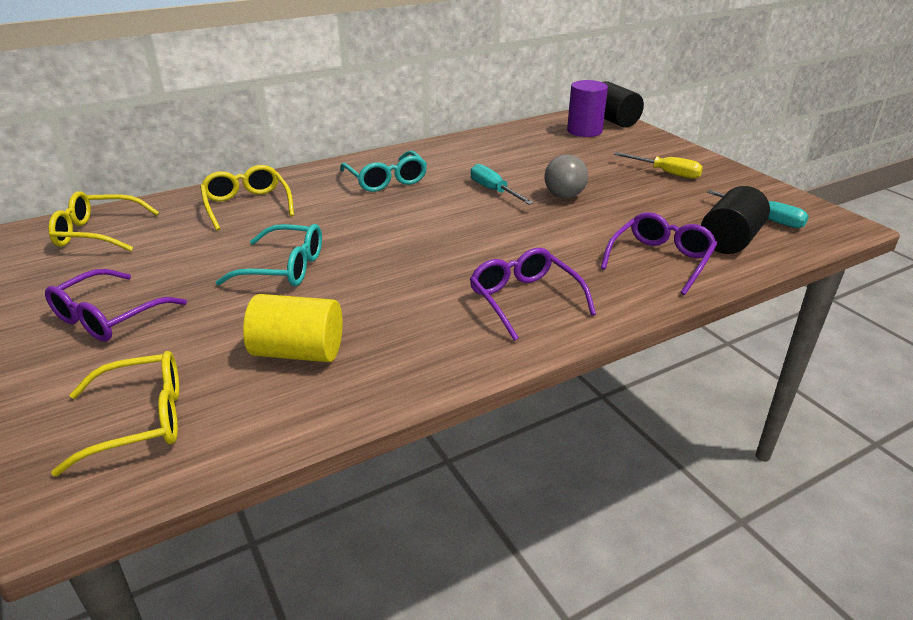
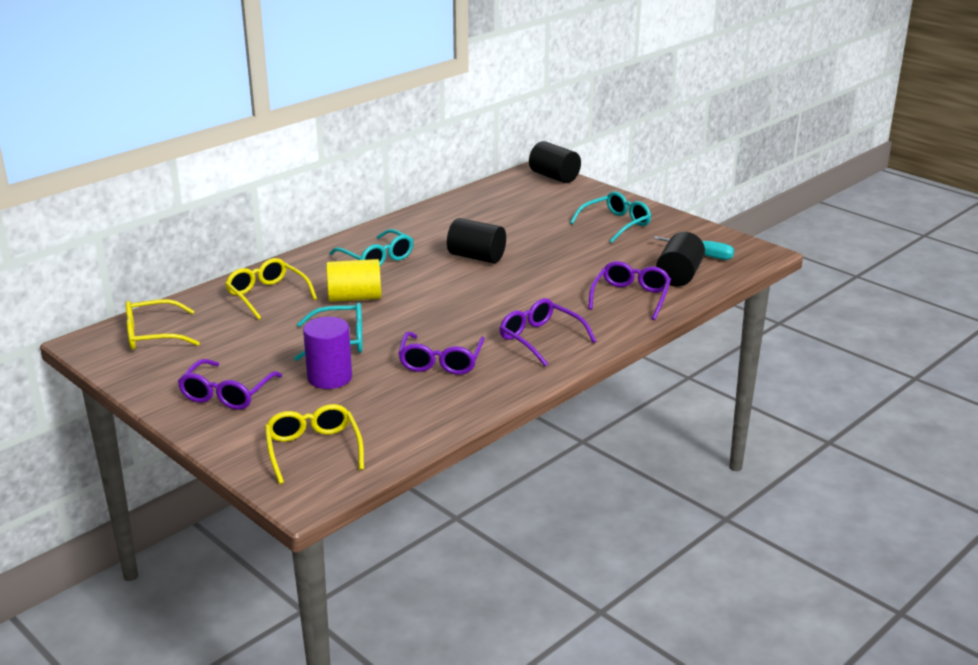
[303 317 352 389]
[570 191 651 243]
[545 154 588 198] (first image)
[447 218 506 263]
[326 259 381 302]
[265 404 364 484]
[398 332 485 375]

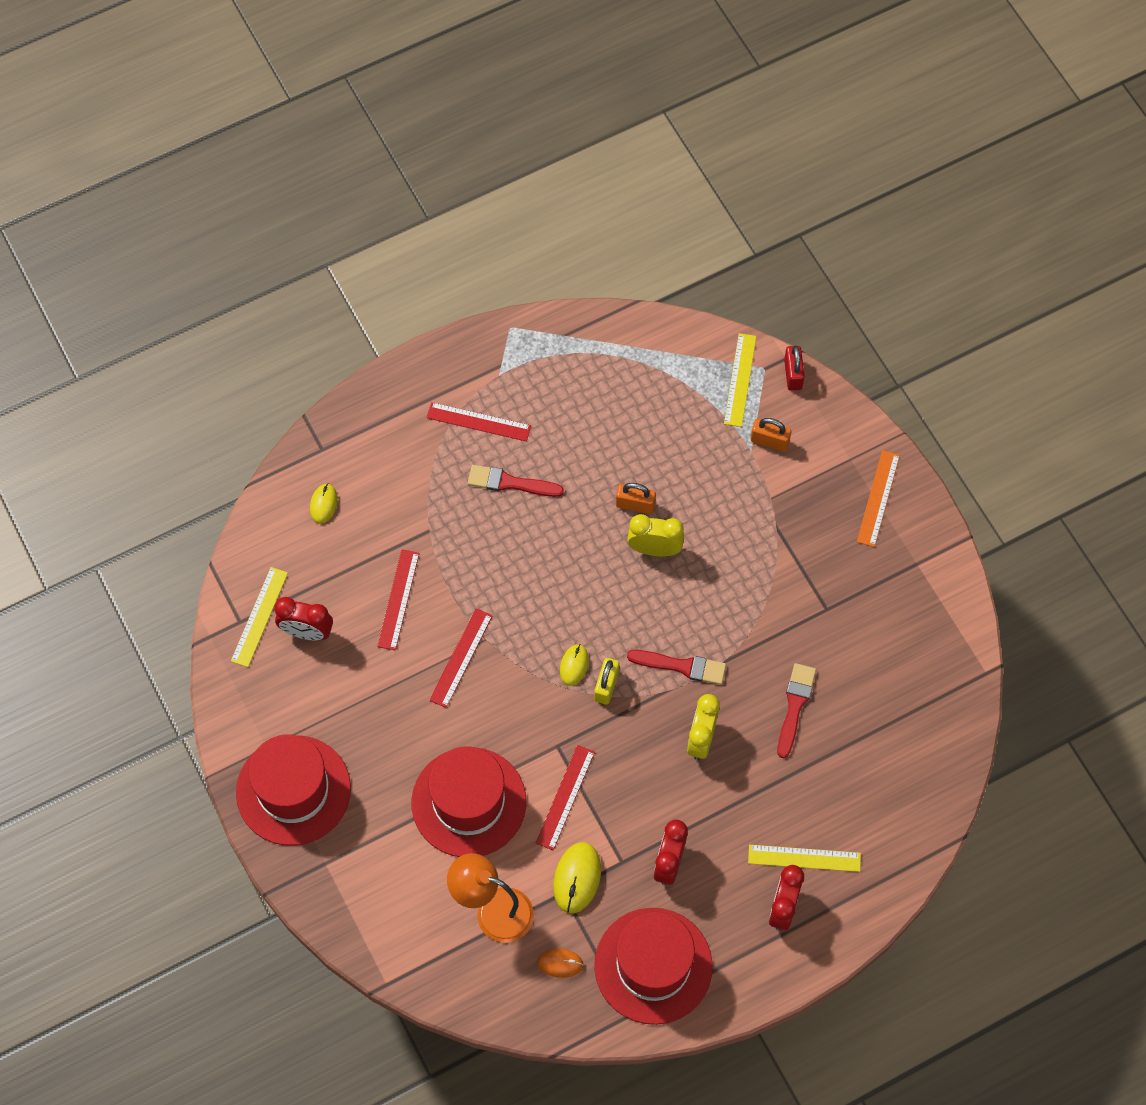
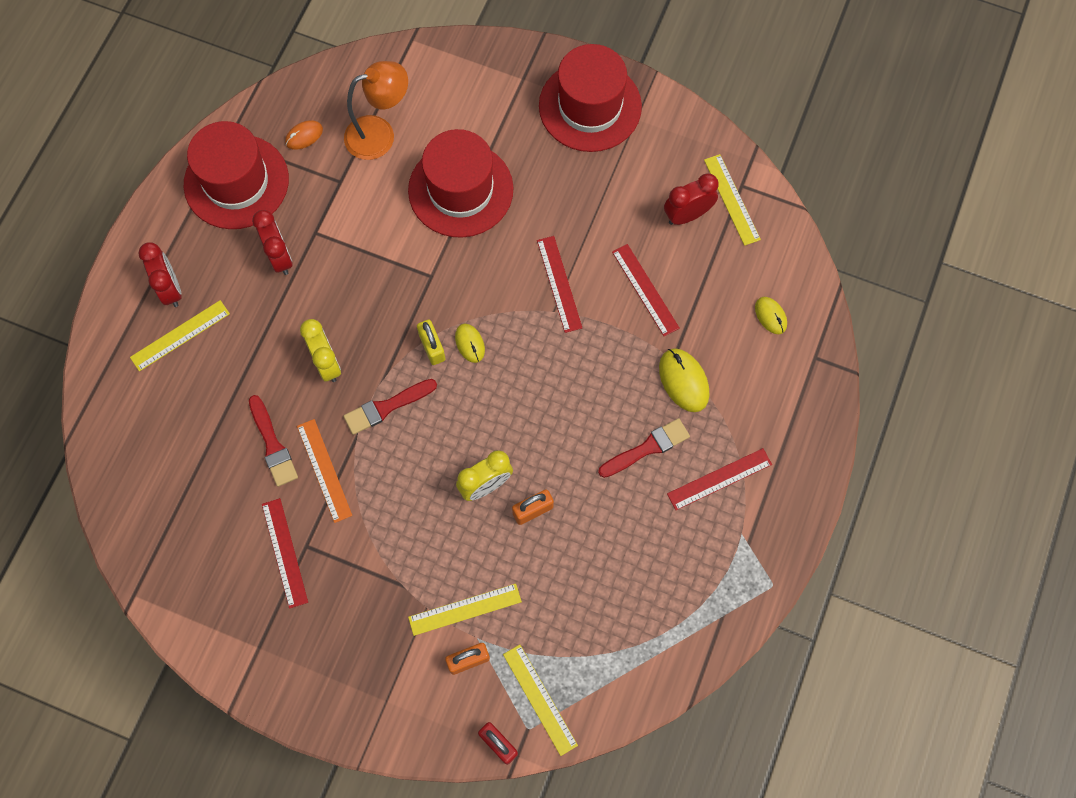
[297 419 352 523]
[262 498 308 609]
[659 348 710 412]
[408 583 522 636]

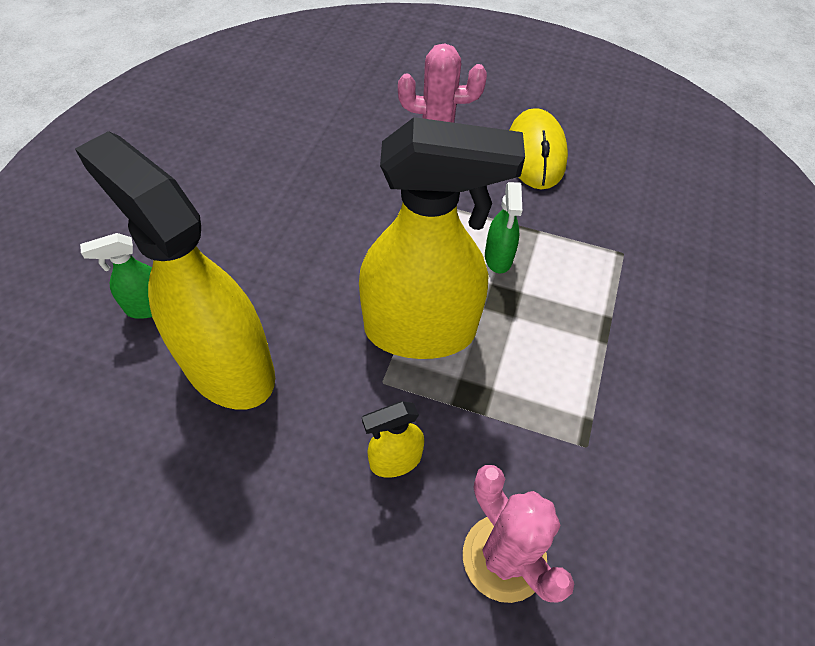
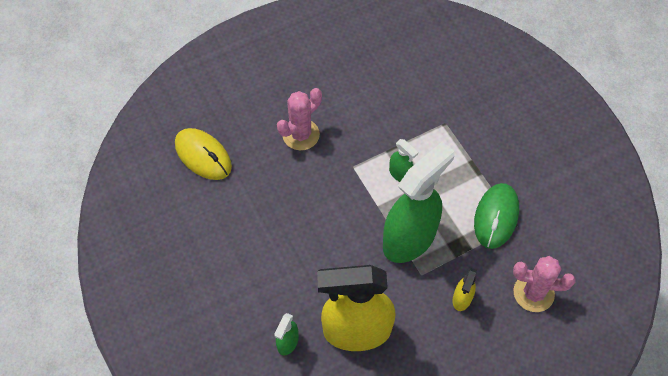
[175 128 232 180]
[383 142 454 263]
[474 183 519 249]

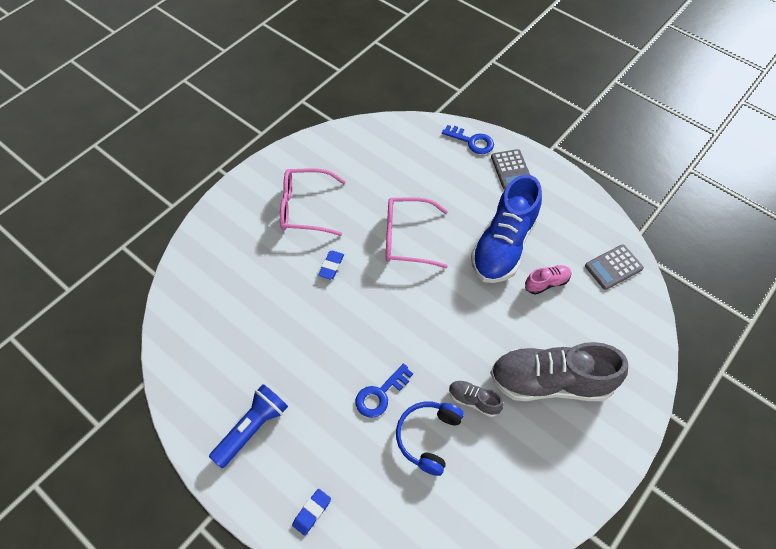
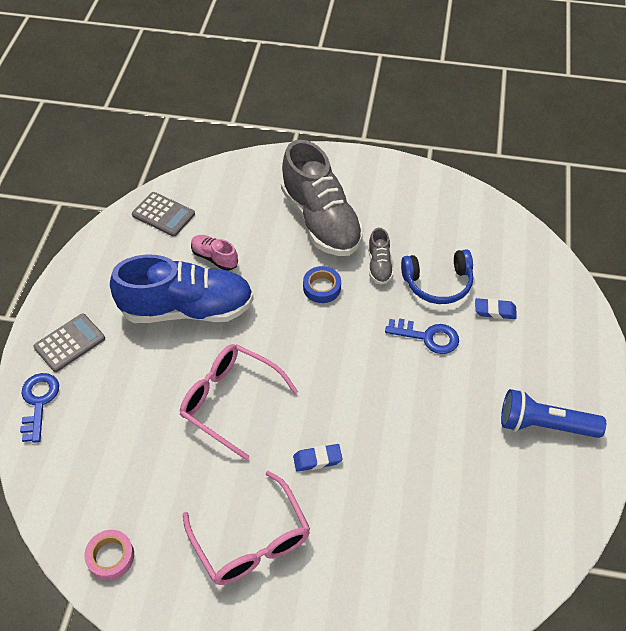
[180 344 298 460]
[475 298 517 319]
[303 266 341 303]
[84 530 134 580]

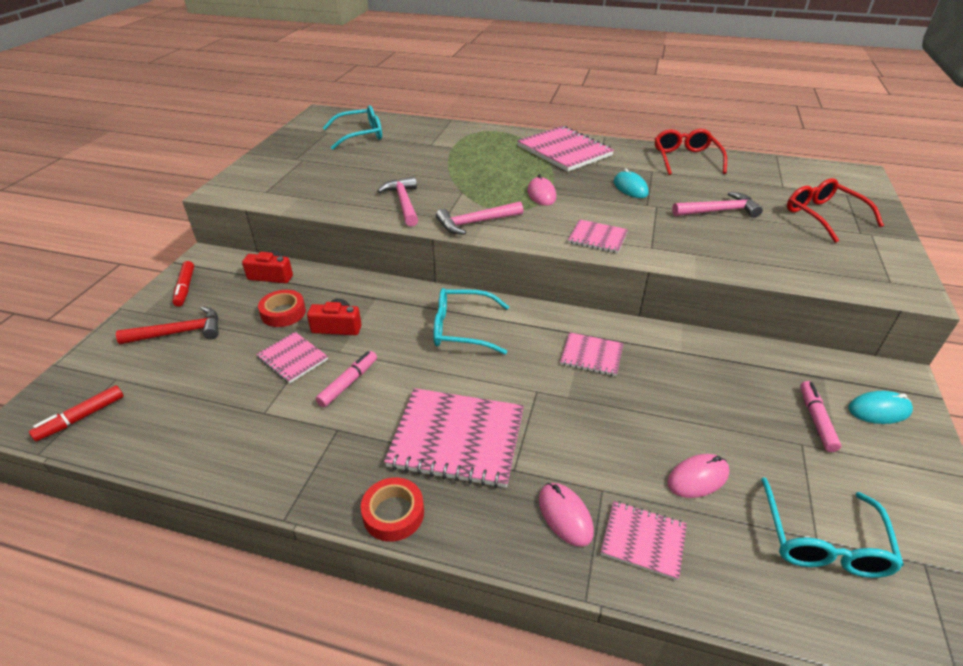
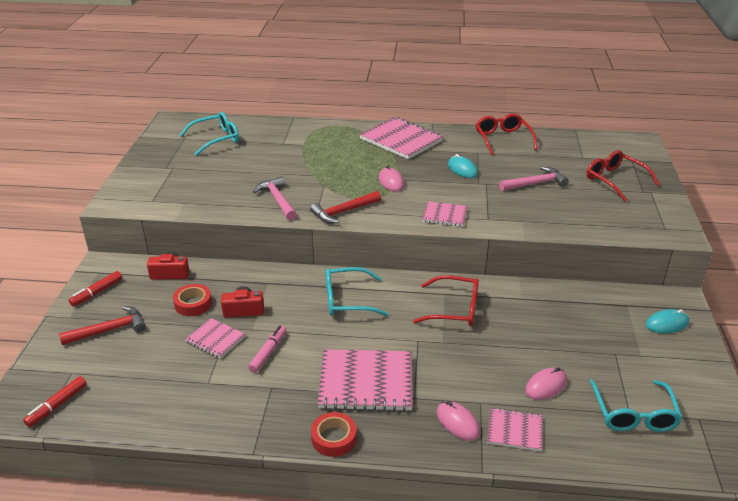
[310 191 381 223]
[69 271 122 306]
[413 275 479 326]
[800 381 842 452] (first image)

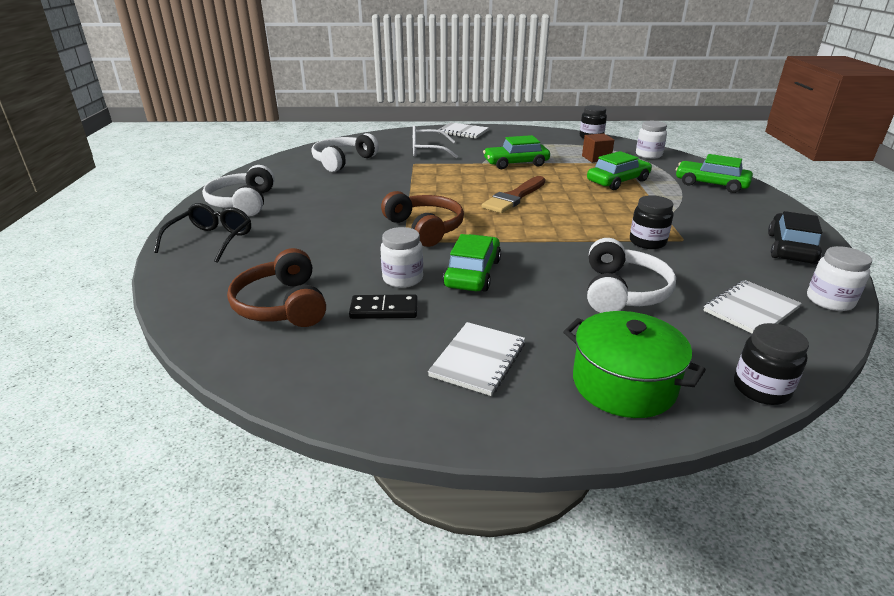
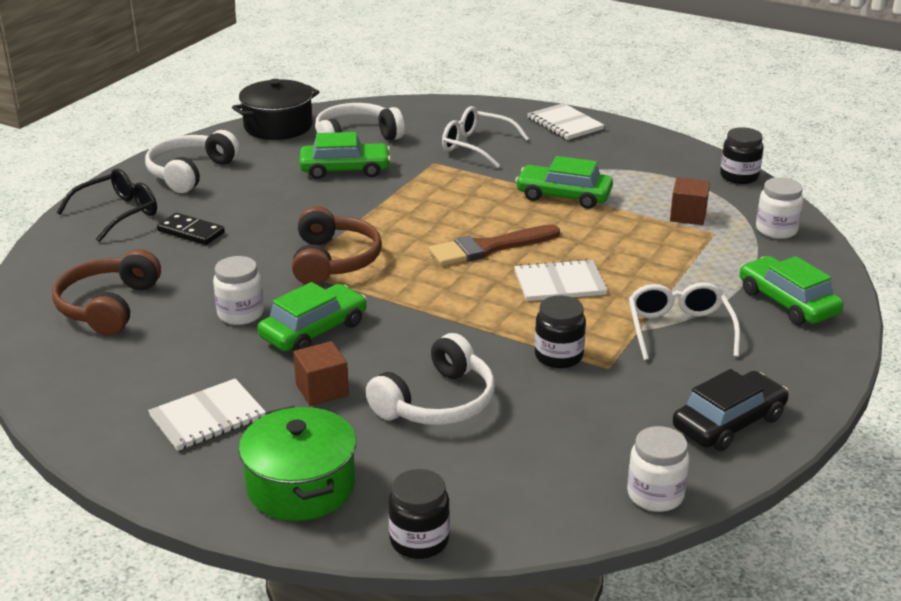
[299 132 391 179]
[514 259 608 301]
[157 213 225 245]
[232 79 319 140]
[629 282 740 360]
[293 341 349 406]

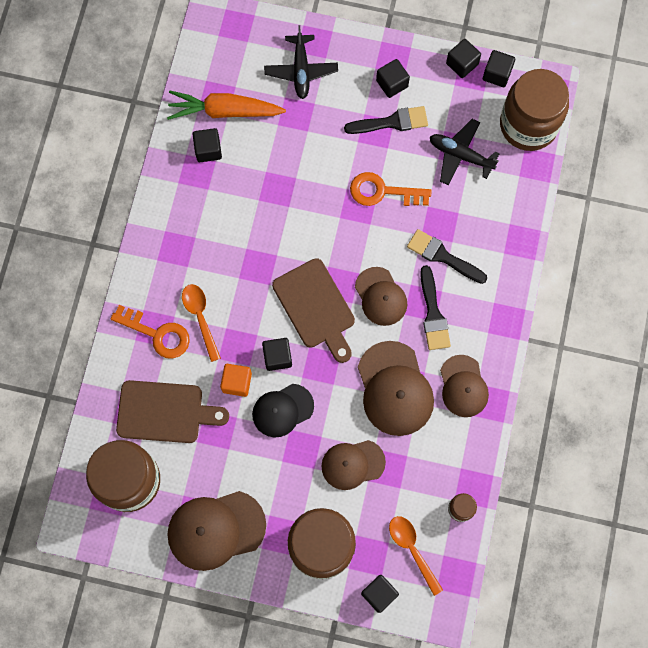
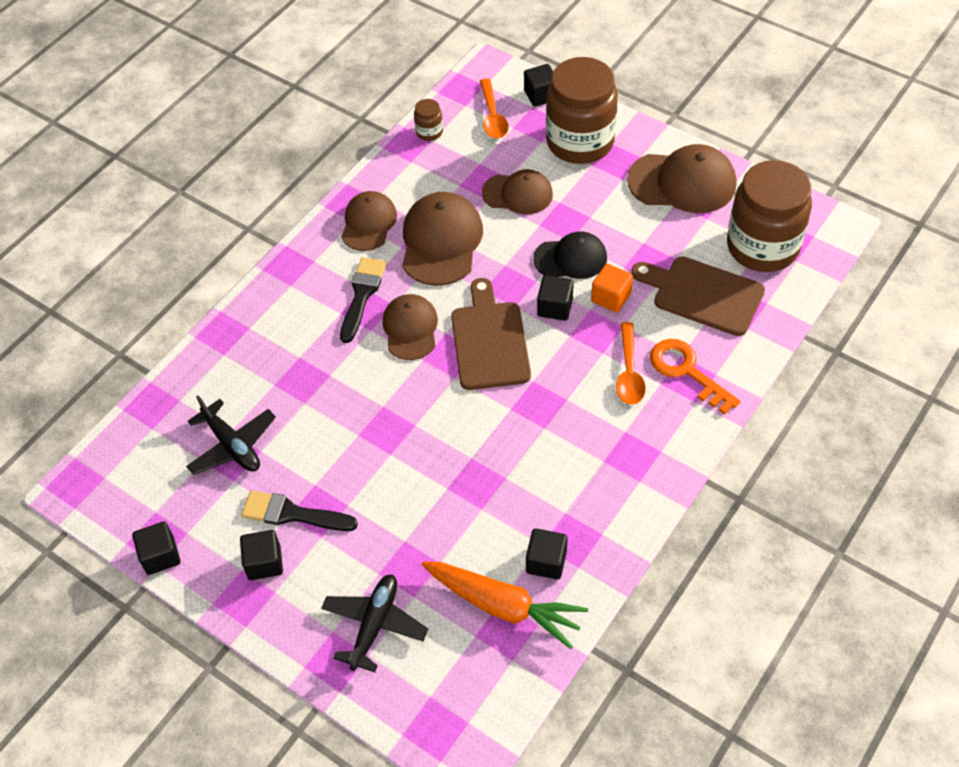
[483 50 515 87] (first image)
[500 69 569 151] (first image)
[350 172 432 206] (first image)
[407 229 487 284] (first image)

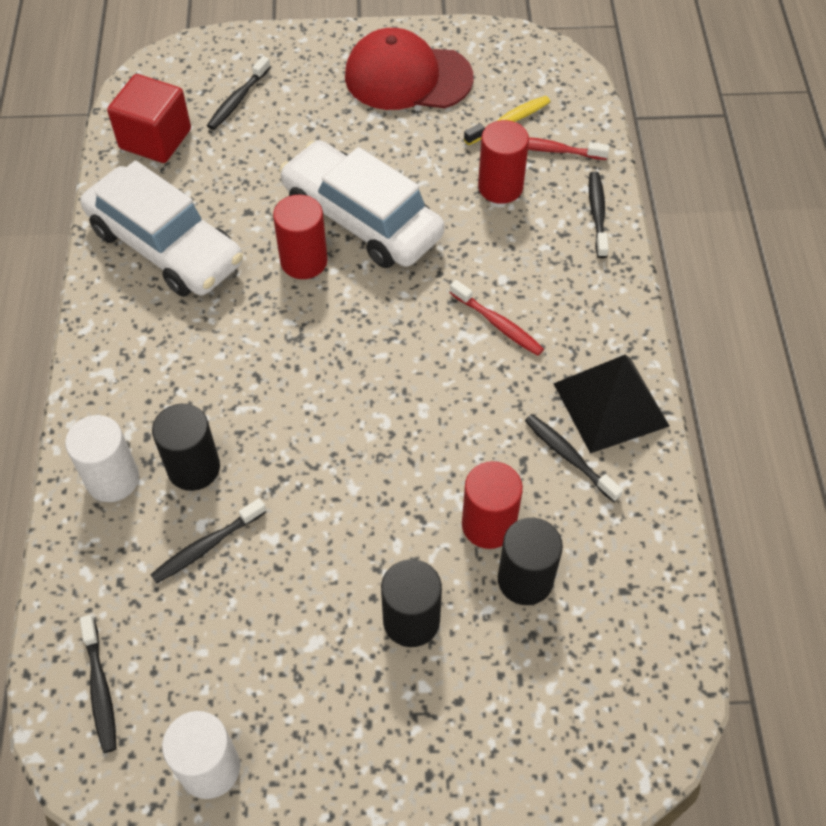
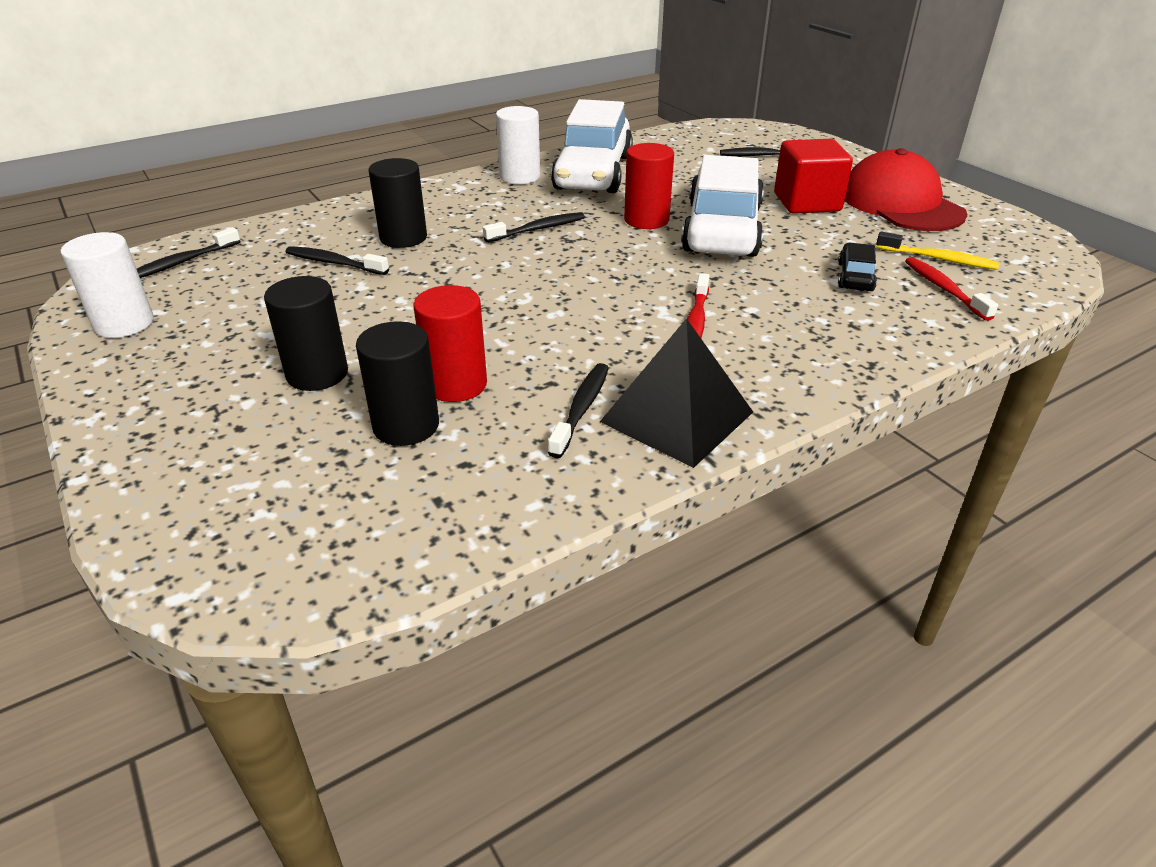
[774 139 853 214]
[838 243 877 291]
[483 212 585 242]
[496 106 540 184]

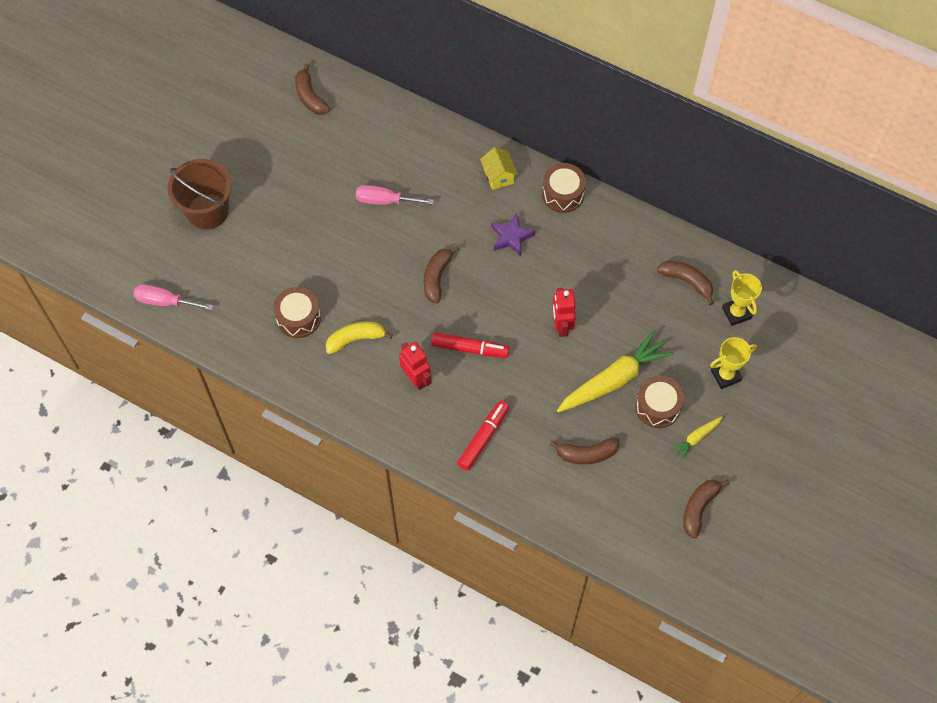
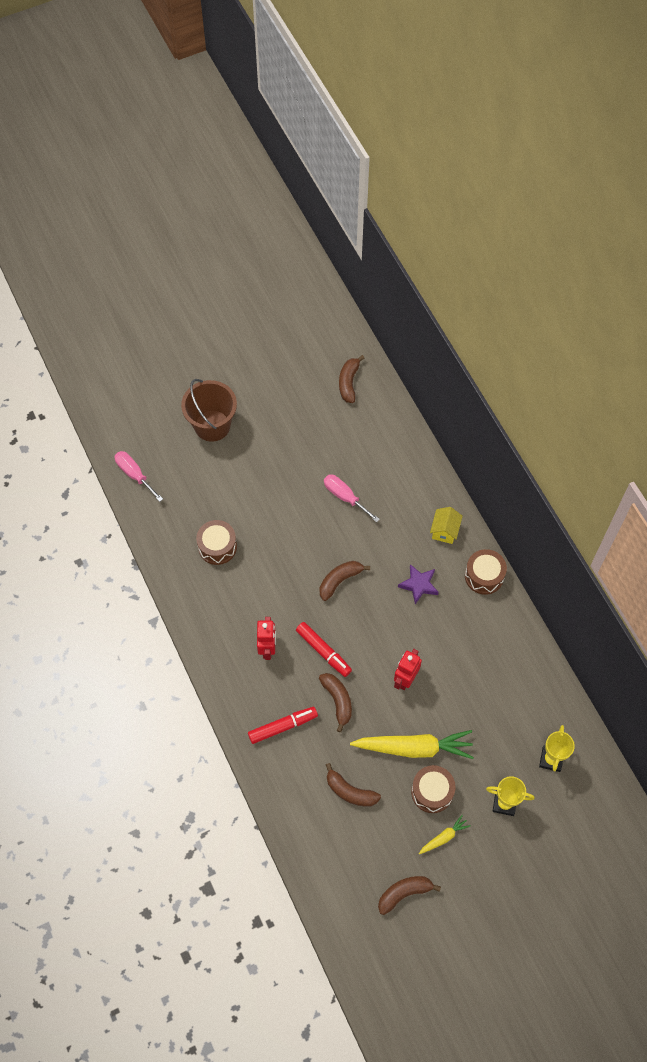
[319 673 352 732]
[326 322 393 354] (first image)
[419 815 471 854]

